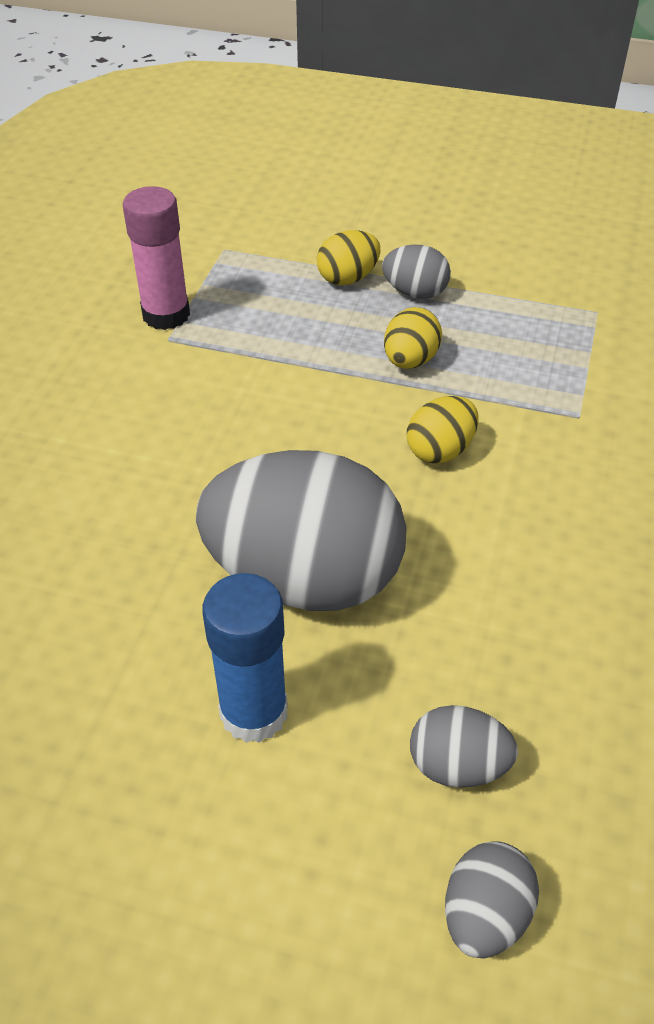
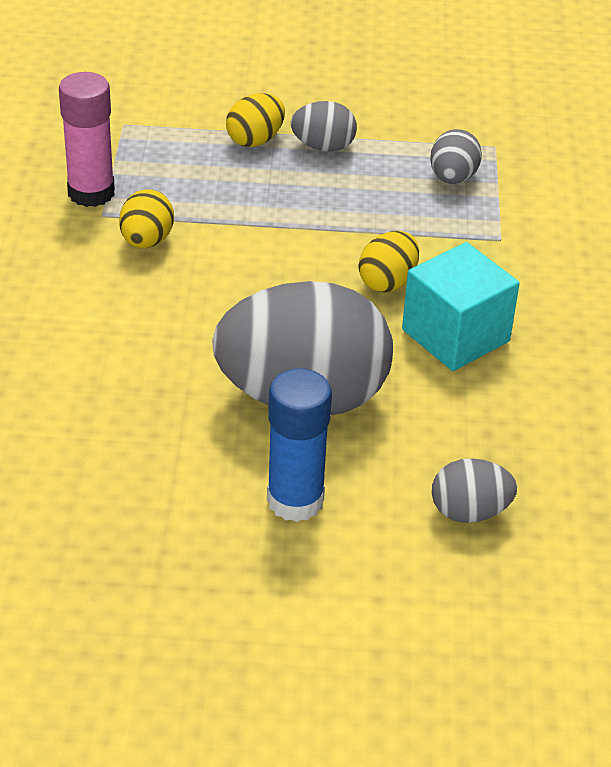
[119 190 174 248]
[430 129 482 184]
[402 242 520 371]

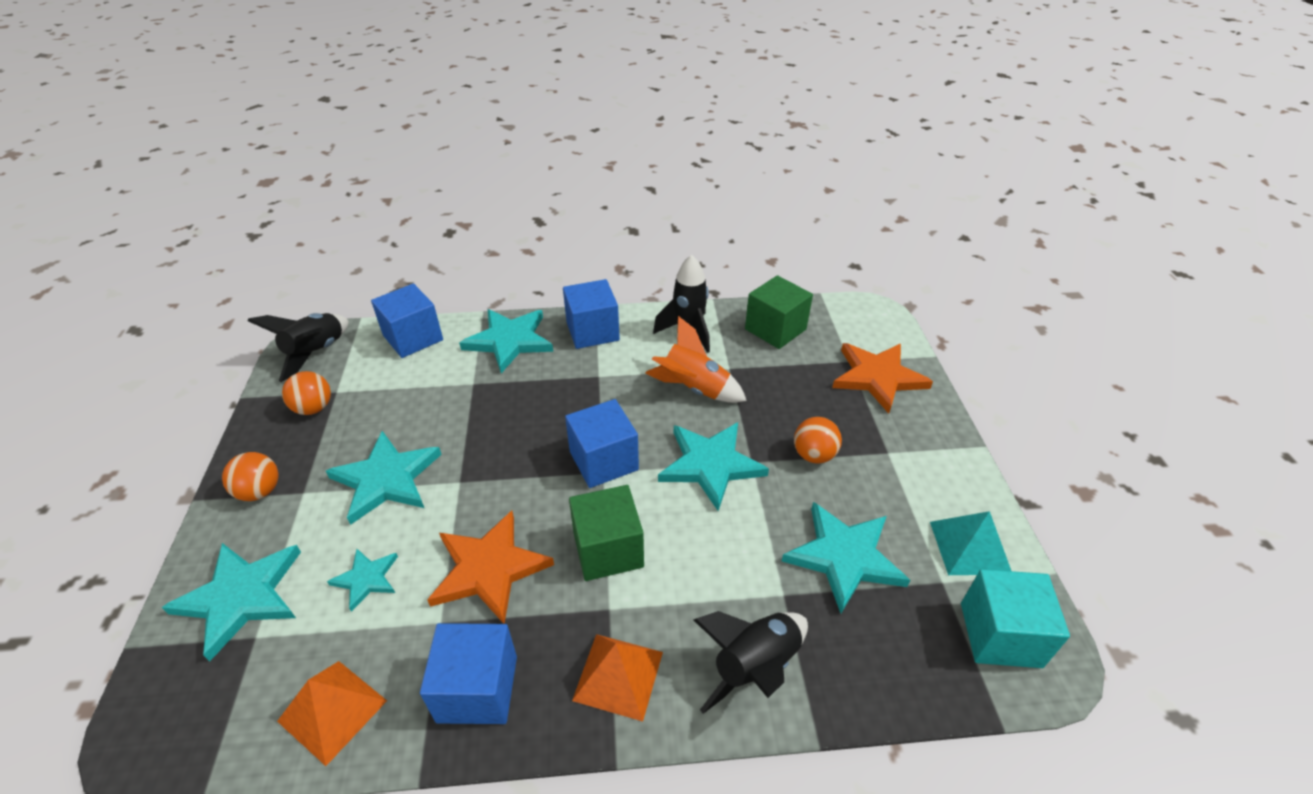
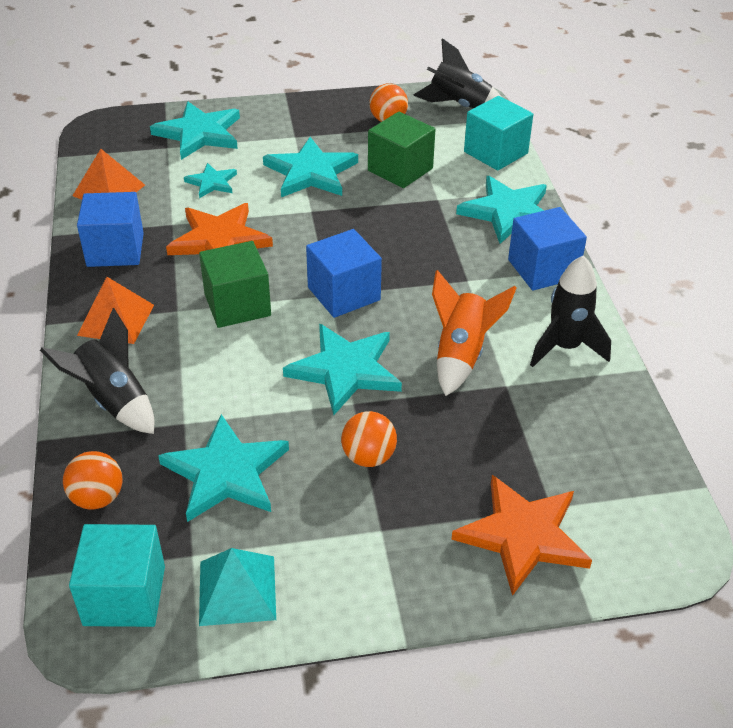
[368 112 435 188]
[464 96 533 171]
[63 451 122 510]

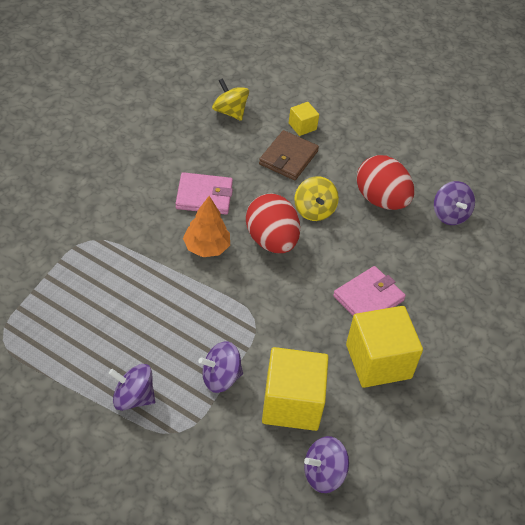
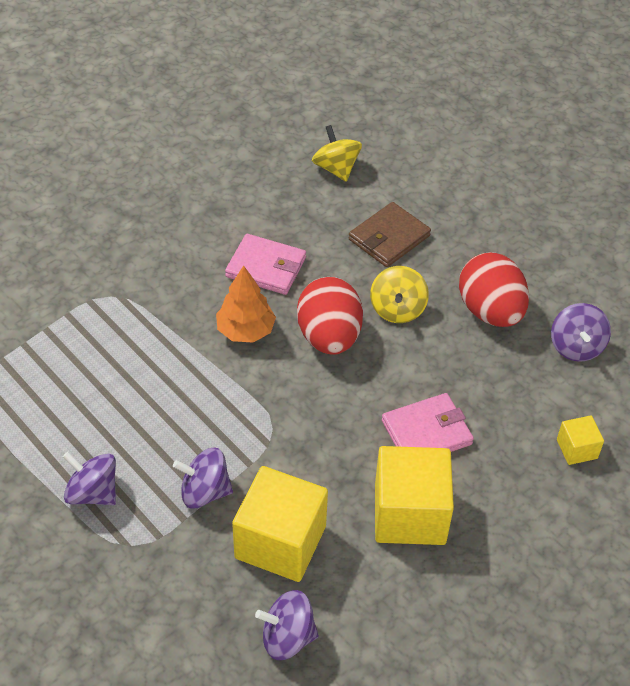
[557 415 604 465]

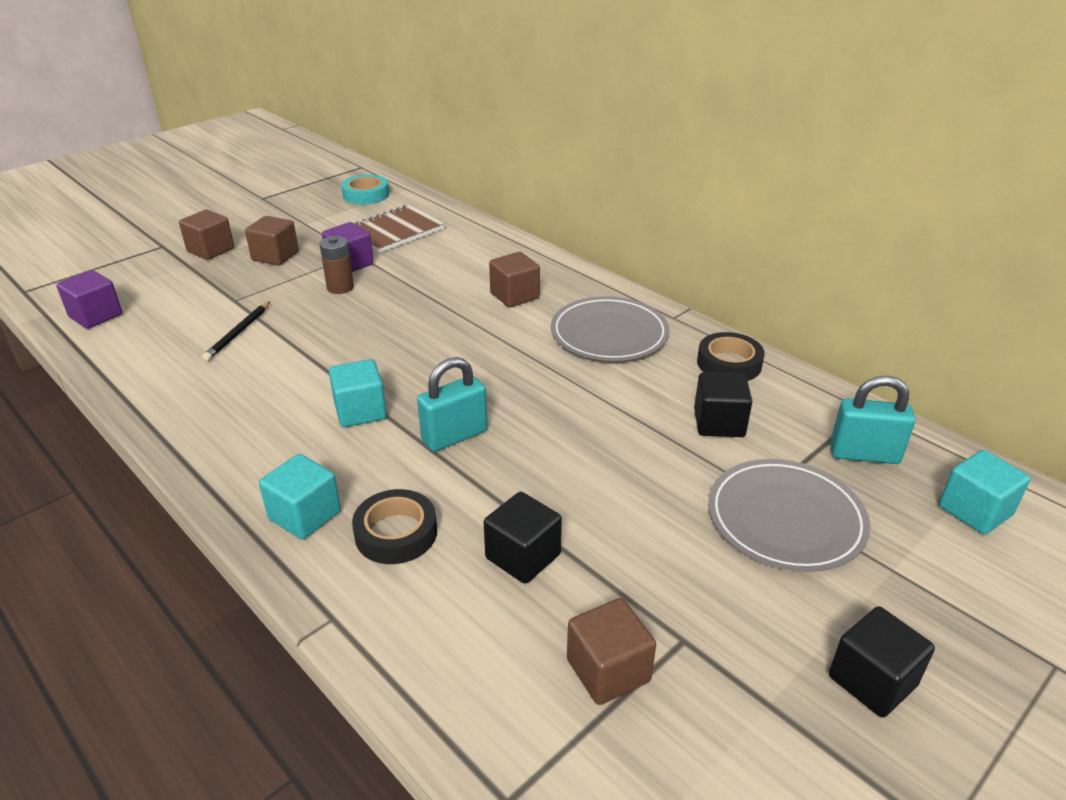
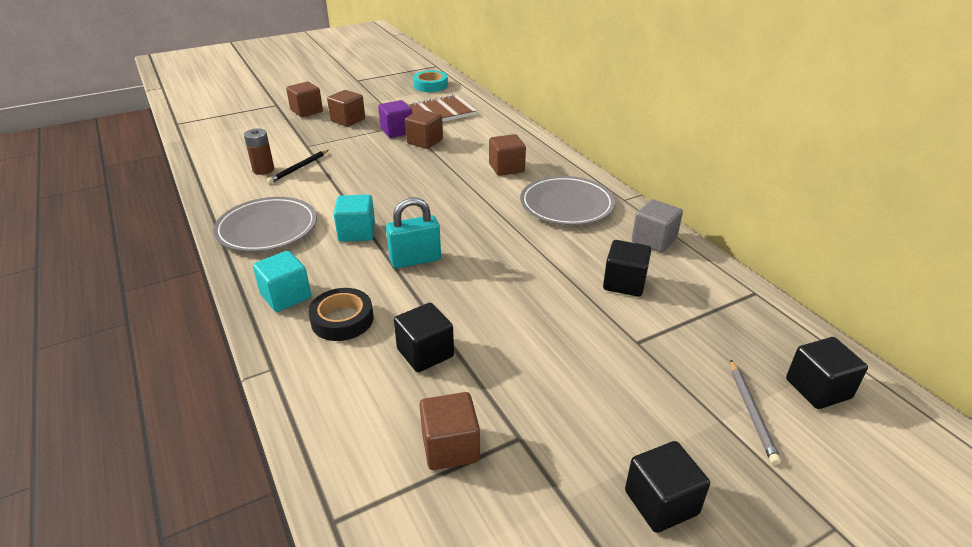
[244 128 274 175]
[56 270 122 329] (first image)
[632 199 683 253]
[830 376 916 464] (first image)
[786 337 868 409]
[213 197 317 252]
[405 109 443 149]
[730 359 781 465]

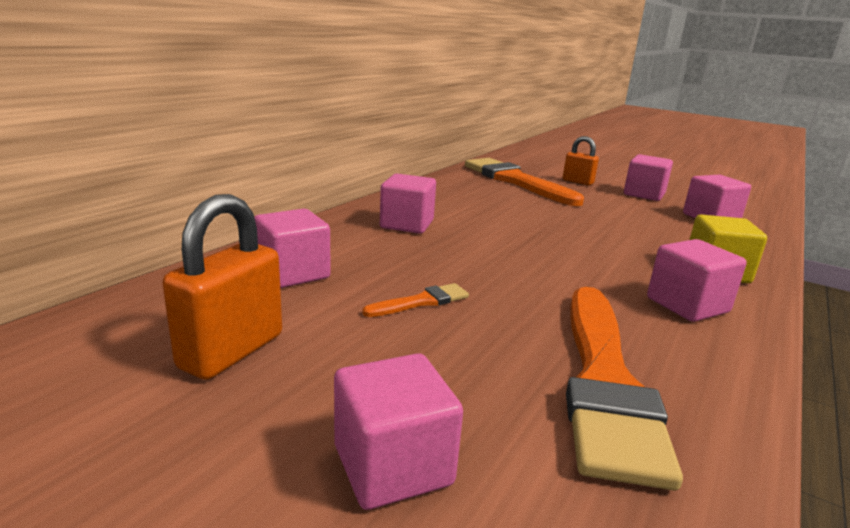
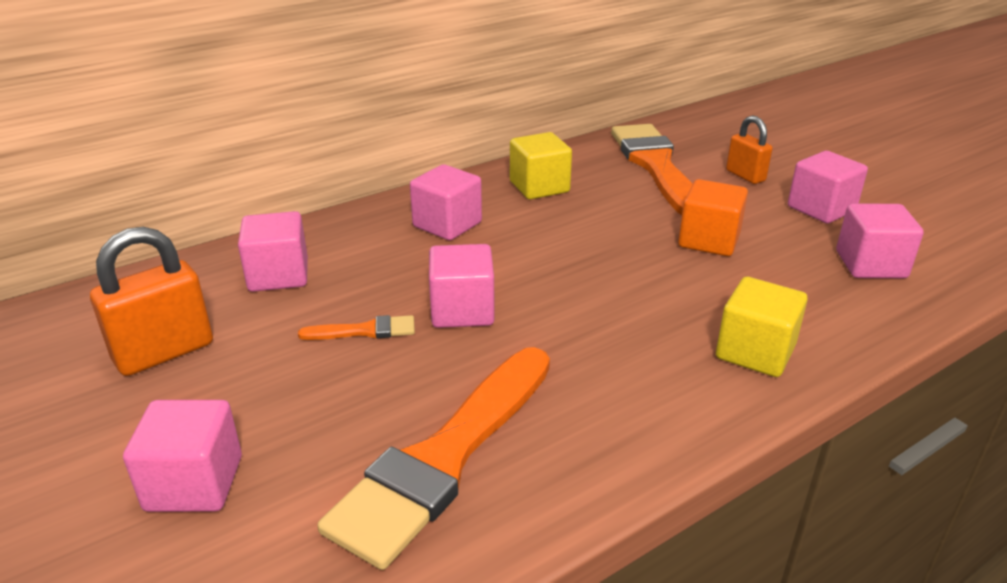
[429 244 495 328]
[510 132 572 199]
[678 179 748 256]

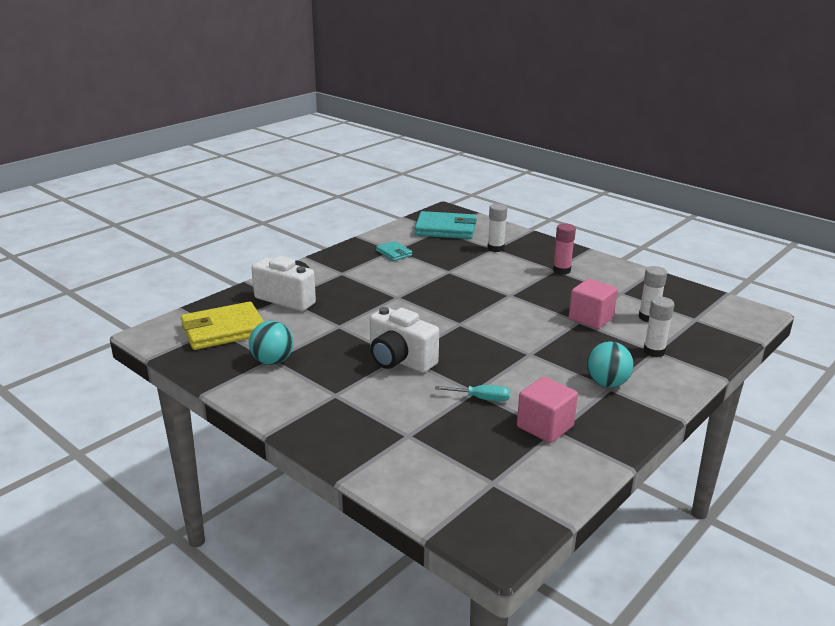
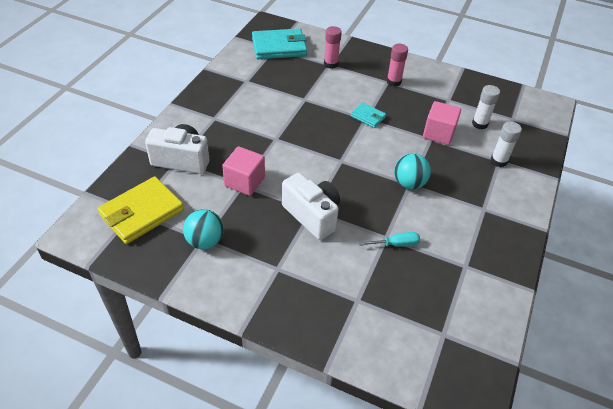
[324 26 342 69]
[350 102 386 128]
[282 173 340 240]
[394 153 431 189]
[222 146 265 196]

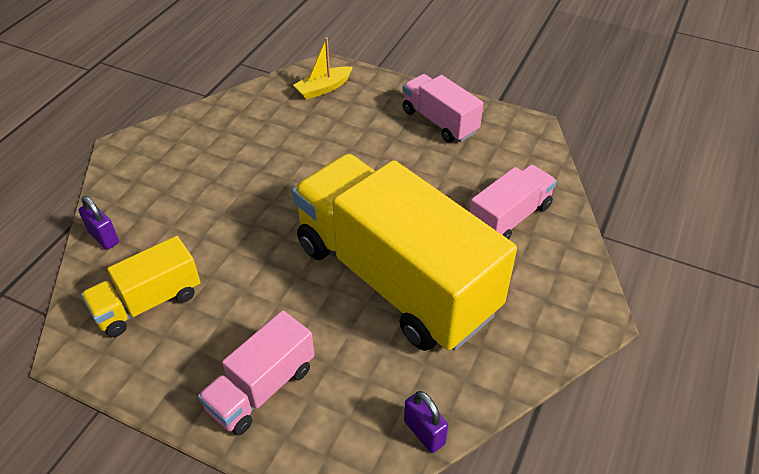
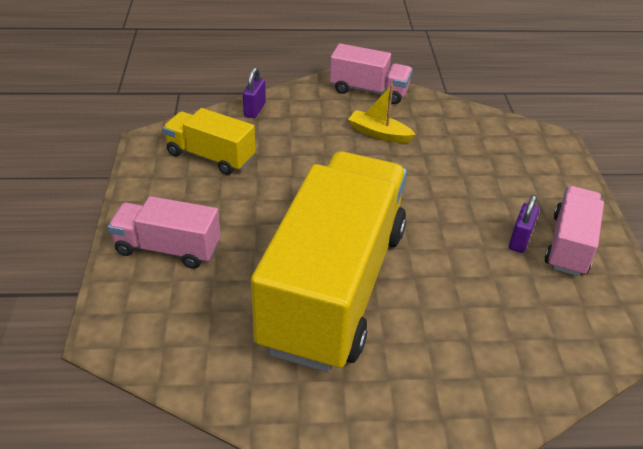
[348 84 416 143]
[330 43 413 104]
[509 195 539 253]

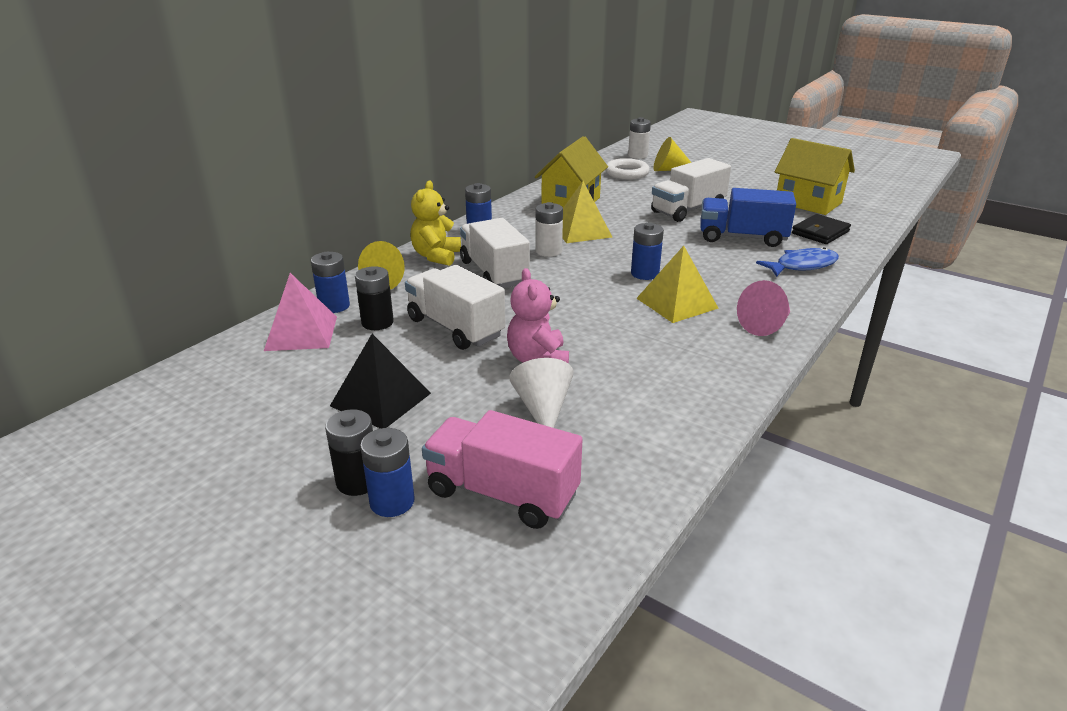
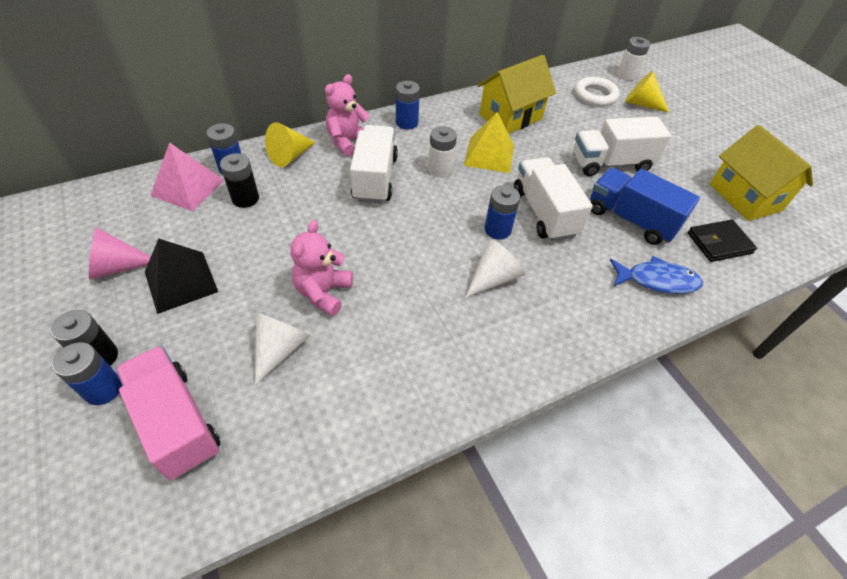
[325 74 370 156]
[466 239 525 297]
[514 157 593 241]
[89 227 151 280]

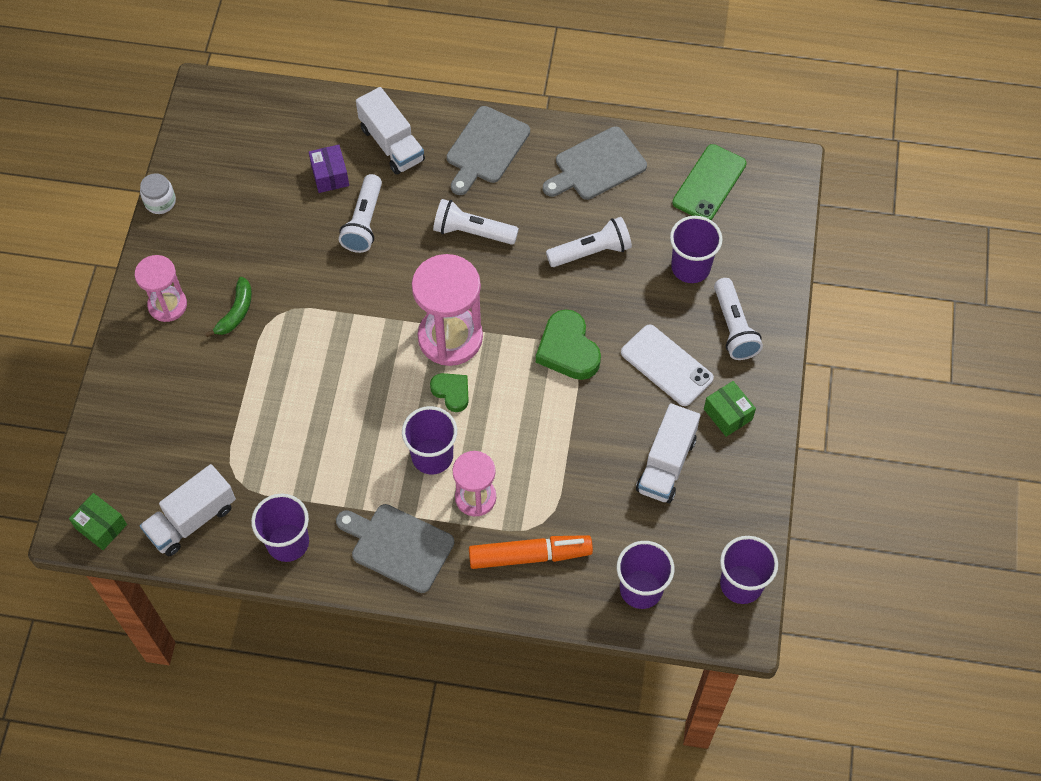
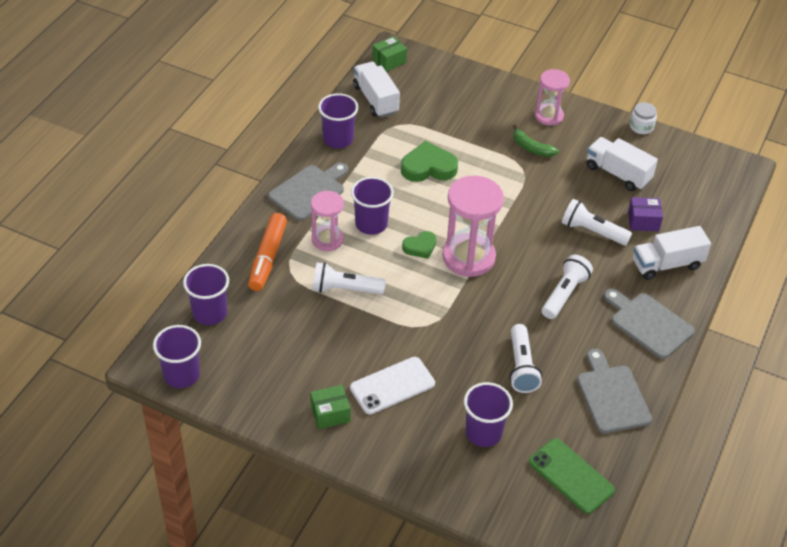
[312 262 386 295]
[401 141 458 182]
[587 137 658 191]

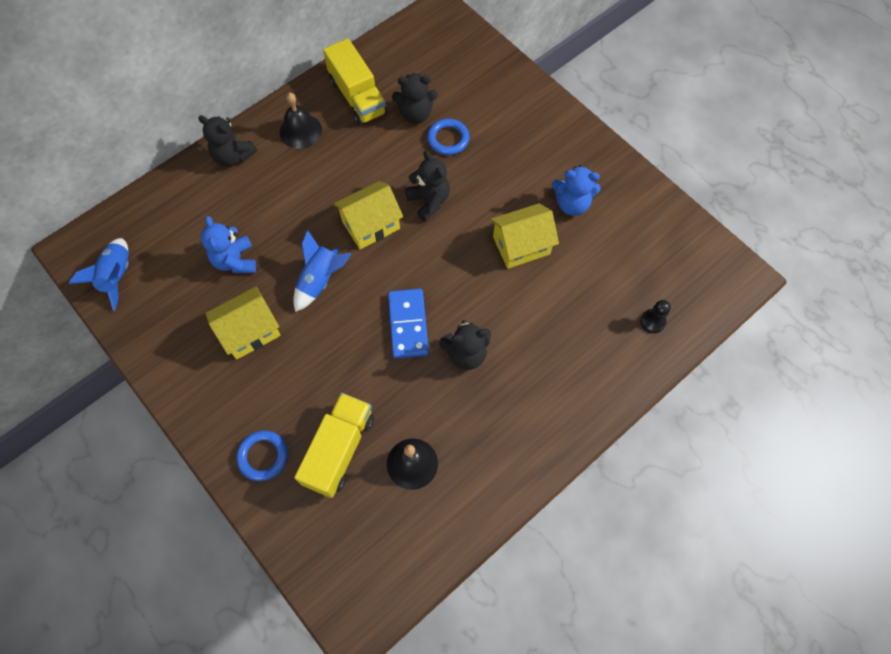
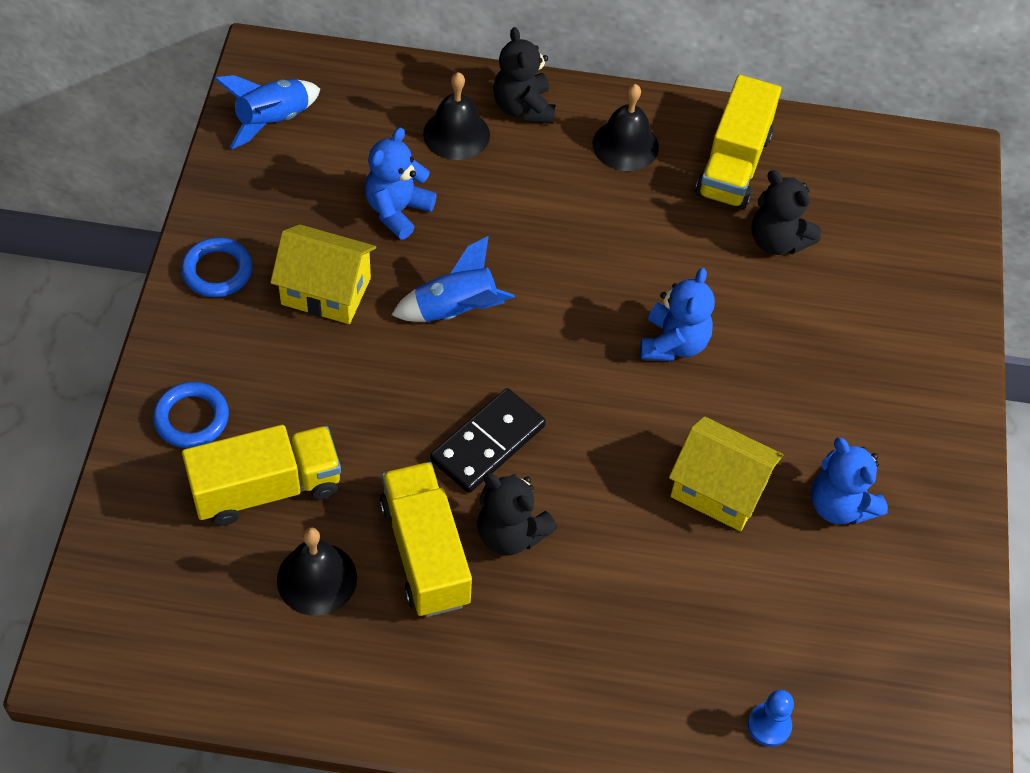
[181 238 253 297]
[640 268 715 361]
[334 181 403 249] (first image)
[430 388 546 493]
[748 690 794 747]
[423 72 490 160]
[380 462 472 617]

